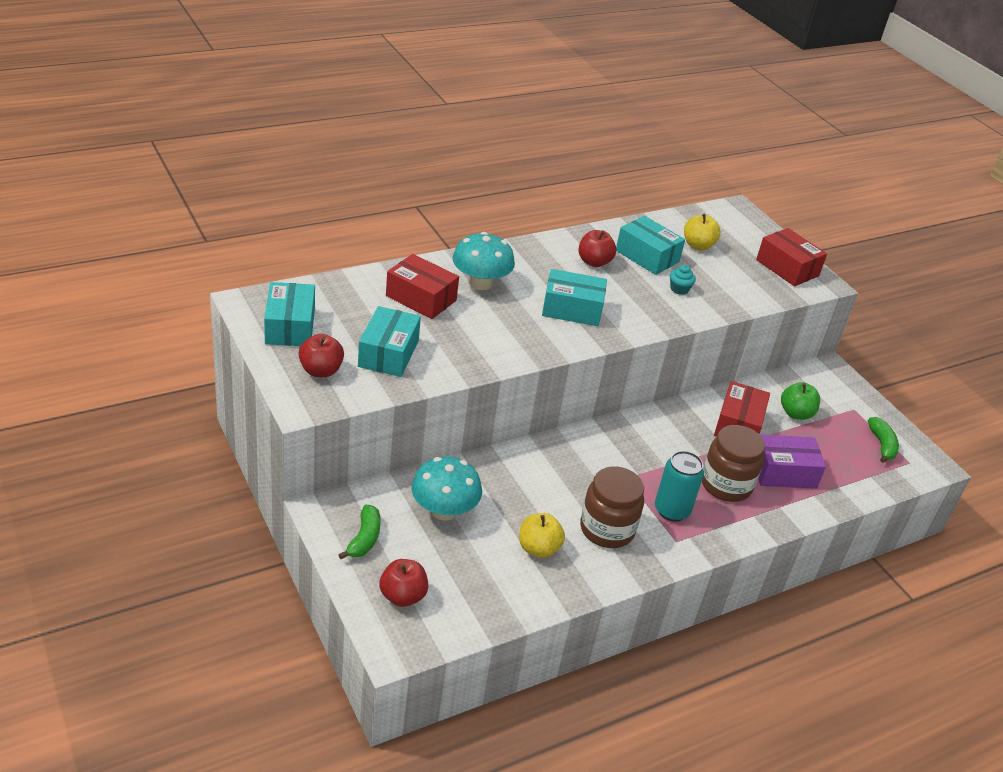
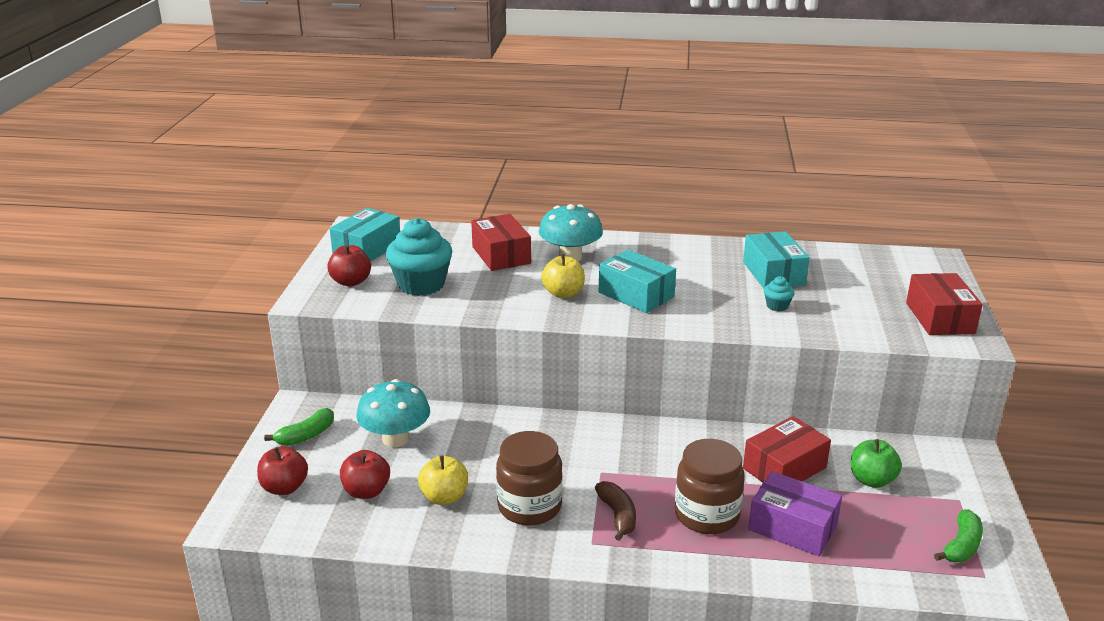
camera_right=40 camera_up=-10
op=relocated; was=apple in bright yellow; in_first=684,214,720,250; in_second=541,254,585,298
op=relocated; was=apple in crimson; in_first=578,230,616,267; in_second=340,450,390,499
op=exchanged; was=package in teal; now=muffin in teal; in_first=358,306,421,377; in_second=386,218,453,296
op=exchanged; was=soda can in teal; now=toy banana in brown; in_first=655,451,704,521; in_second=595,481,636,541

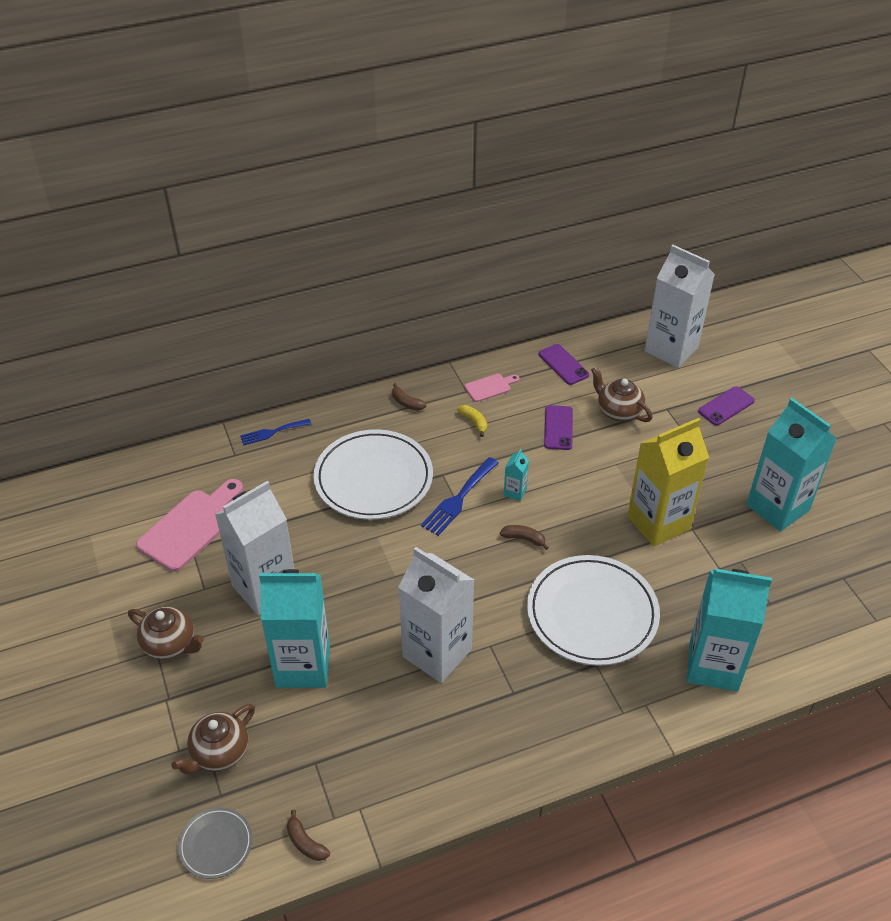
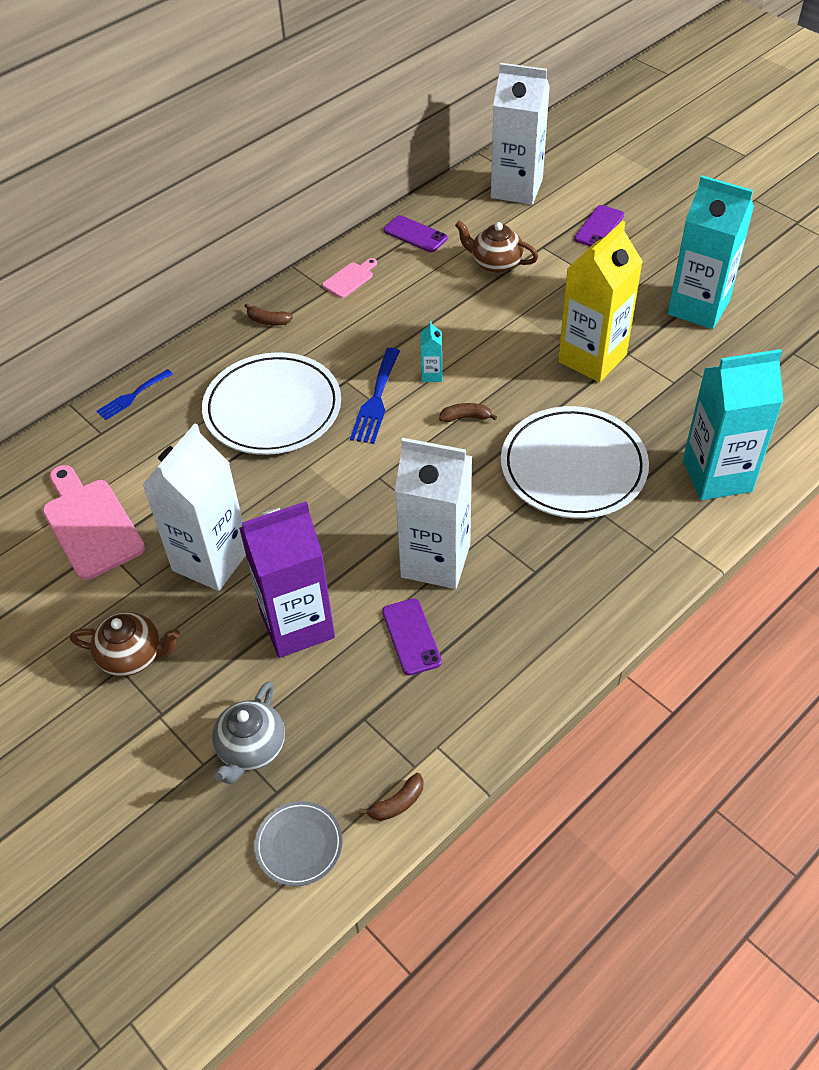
camera_right=-20 camera_up=5
op=missing; was=toy banana in bright yellow; in_first=457,405,487,437
op=relocated; was=mobile phone in violet; in_first=544,405,573,450; in_second=382,598,442,675
op=spun; was=cutting board in rosy; in_first=136,479,243,572; in_second=43,465,145,580; clockwise=-45
op=colour; was=milk carton in teal; now=milk carton in violet; in_first=259,569,330,688; in_second=239,501,335,658
op=colour; was=tea pot in brown; now=tea pot in ash-grey; in_first=171,704,255,774; in_second=212,681,285,784
op=spun; was=toy banana in brown; in_first=287,810,330,861; in_second=359,773,423,821; clockwise=-60

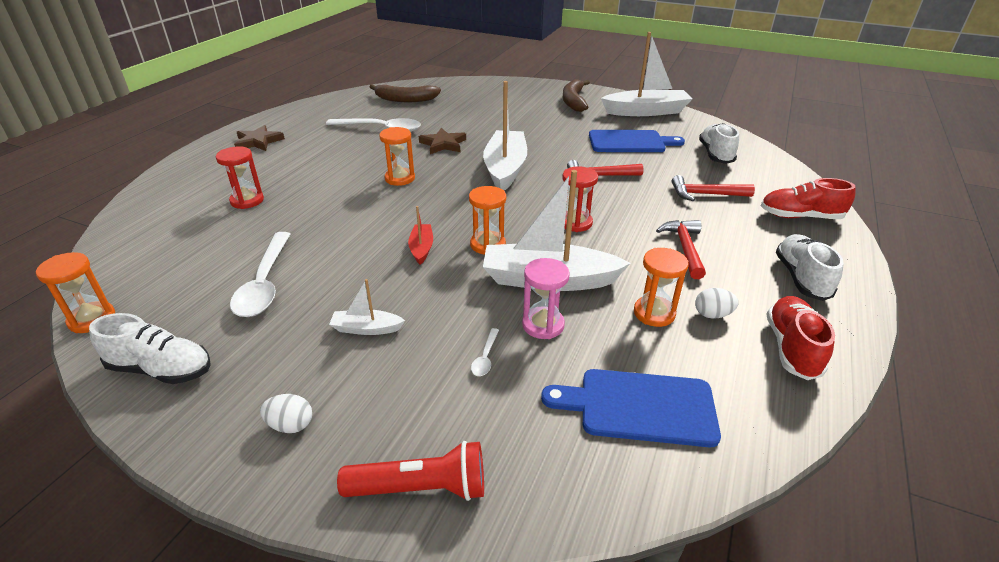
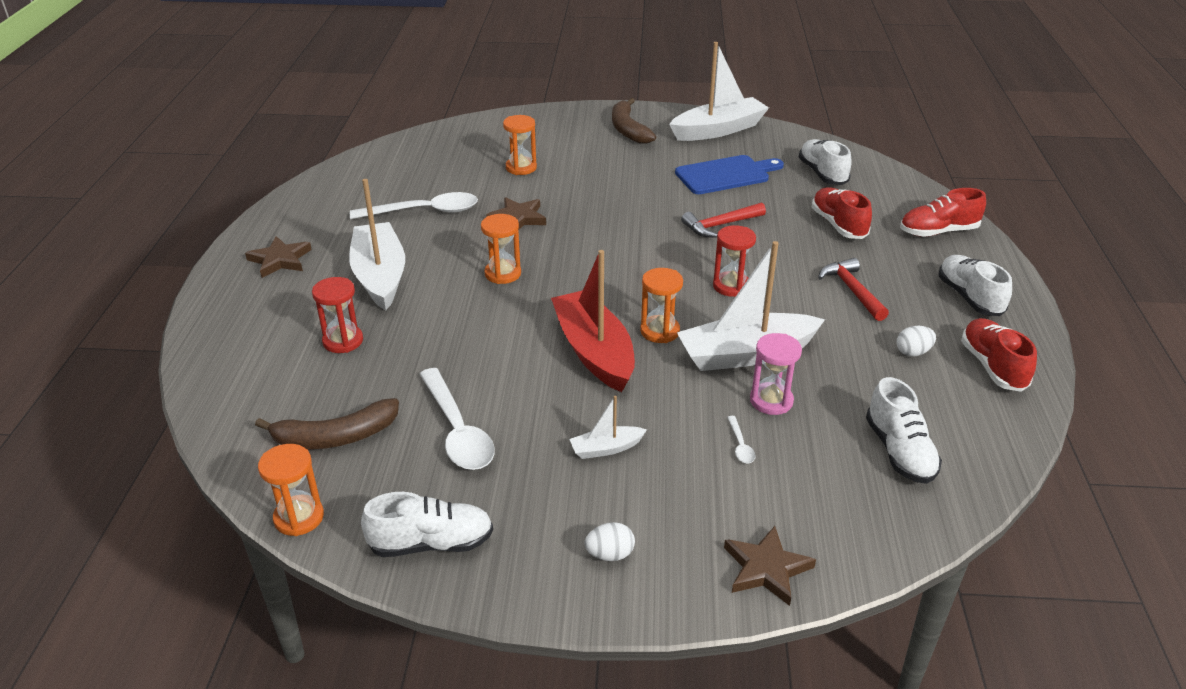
camera_right=-20 camera_up=0
op=relocated; was=toy boat in white; in_first=483,81,527,191; in_second=349,179,405,311
op=relocated; was=toy banana in brown; in_first=370,84,441,102; in_second=255,398,399,449
op=exchanged; was=claw hammer in crimson; now=sneaker in crimson; in_first=672,175,755,201; in_second=812,187,872,239
op=size; was=toy boat in crimson; in_first=408,206,433,265; in_second=551,250,635,392; ratio=2.15
op=relocated; was=sandglass in orange-coloured; in_first=634,248,689,327; in_second=503,115,537,175
op=exchanged; was=cutting board in cobalt; now=sneaker in white; in_first=541,369,721,447; in_second=866,377,942,484
op=exchanged; was=pocket torch in crimson; now=star shape in brown; in_first=337,441,484,501; in_second=724,526,816,606

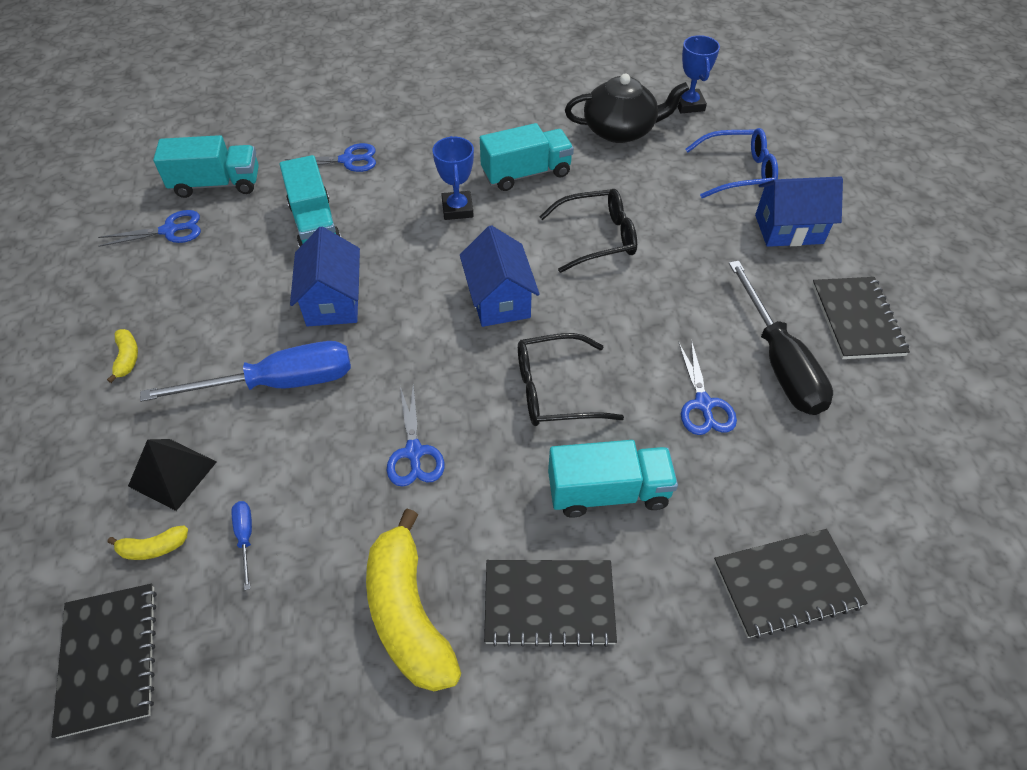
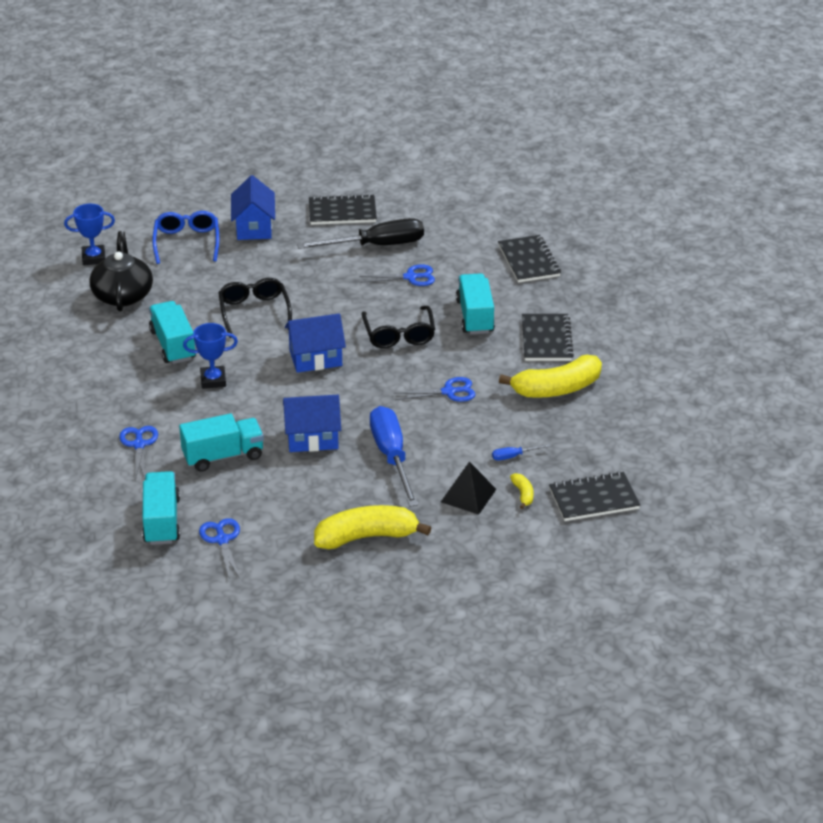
camera_right=-90 camera_up=-15
op=size; was=toy banana in bright yellow; in_first=107,329,138,383; in_second=314,505,431,549; ratio=2.3

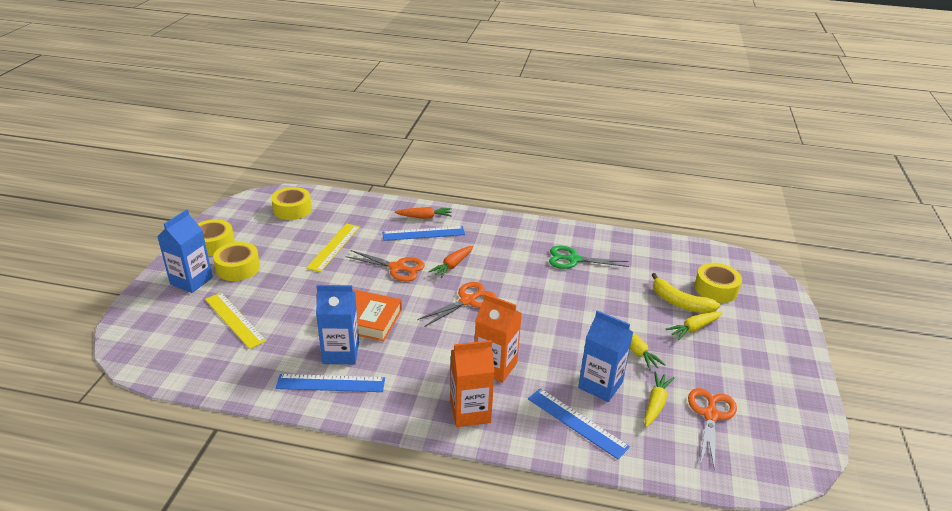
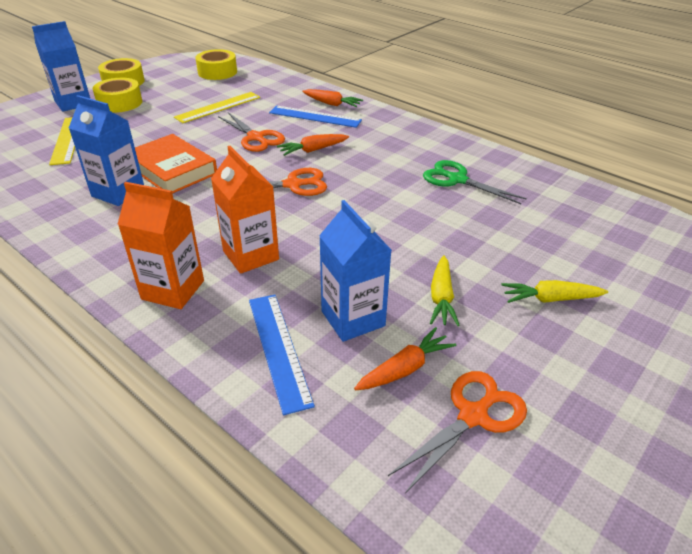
camera_right=30 camera_up=5
op=missing; was=sticky tape in bright yellow; in_first=694,263,742,303
op=missing; was=toy banana in bright yellow; in_first=652,273,721,313
op=colour; was=carrot in bright yellow; now=carrot in orange-coloured; in_first=644,371,674,427; in_second=354,327,456,390
op=missing; was=straightedge in cobalt; in_first=275,374,385,392

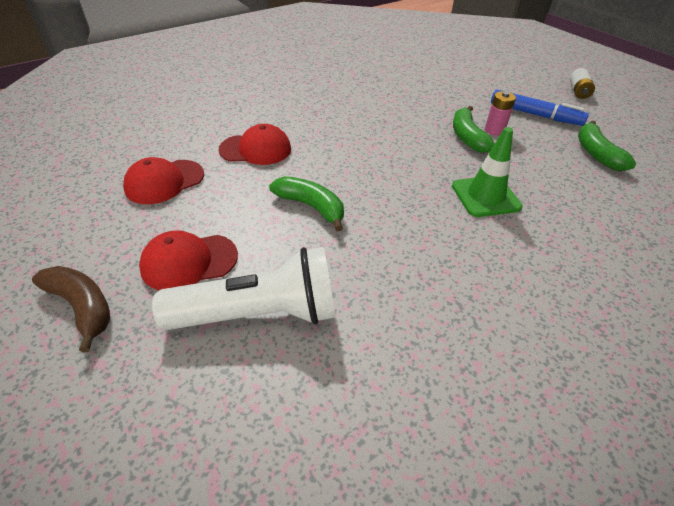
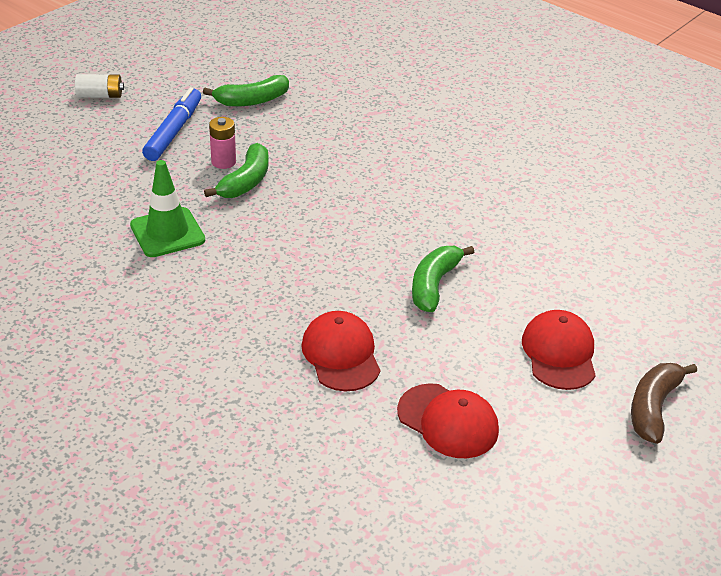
camera_right=-105 camera_up=-5
op=spun; was=toy banana in leaf-green; in_first=453,106,495,153; in_second=204,143,269,198; clockwise=-45
op=relocated; was=traffic cone in leaf-green; in_first=452,127,523,217; in_second=130,160,205,257
op=spun; was=baseball cap in crimson; in_first=139,230,238,290; in_second=522,310,596,390; clockwise=-150
op=missing; was=pocket torch in white; in_first=152,247,336,330

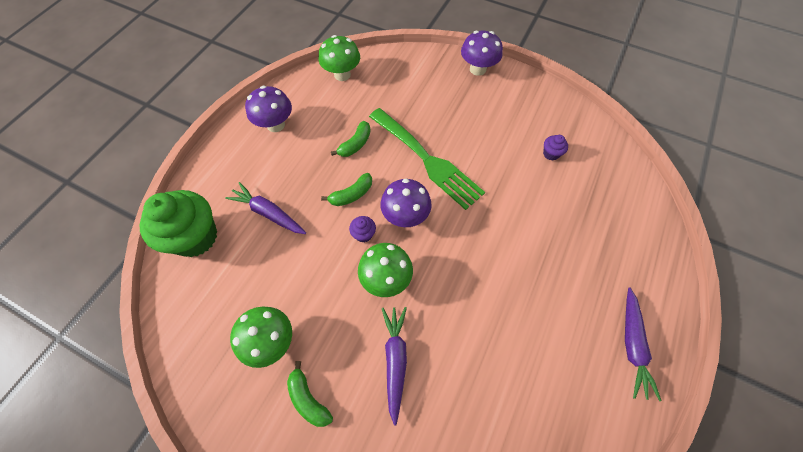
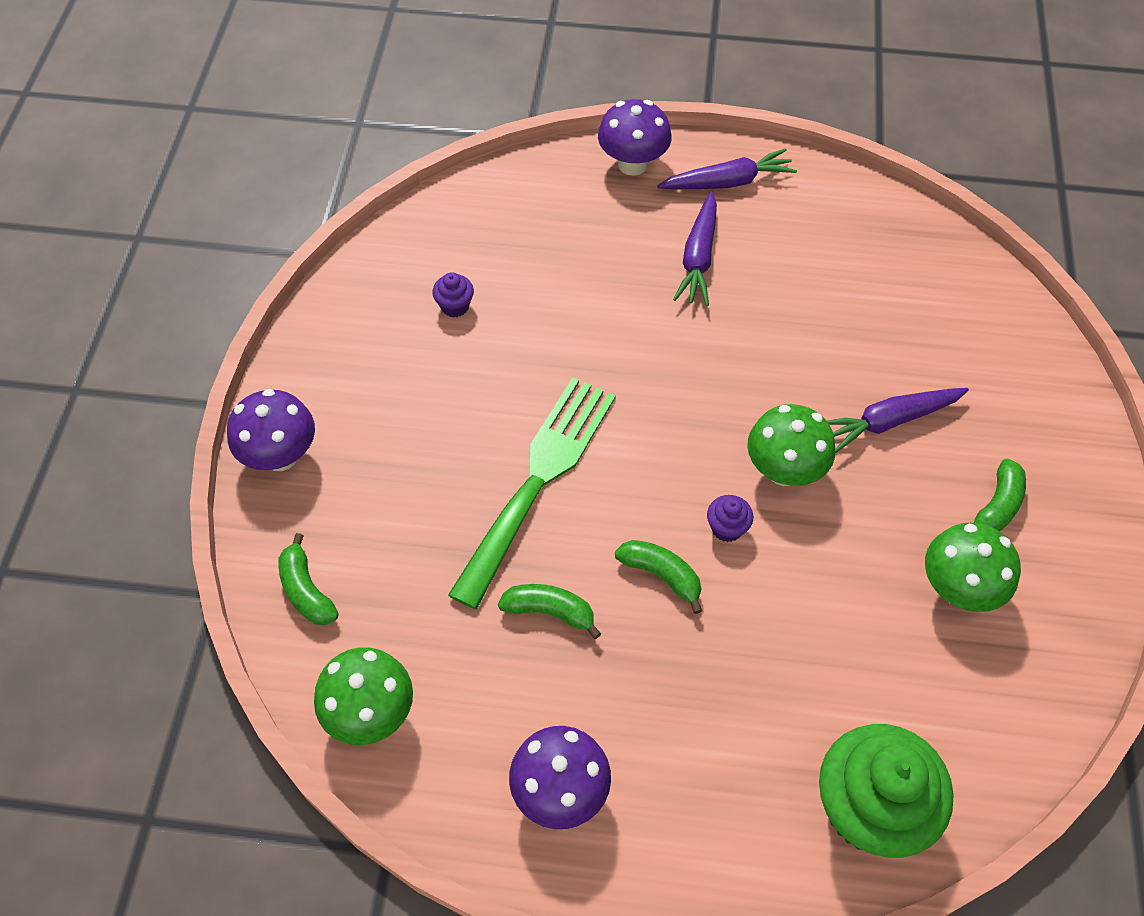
camera_right=-110 camera_up=-5
op=relocated; was=fungus in violet; in_first=380,179,432,227; in_second=598,99,672,176
op=relocated; was=carrot in violet; in_first=225,182,306,234; in_second=673,191,717,306
op=appeared; now=toy banana in leaf-green; in_second=278,533,339,625

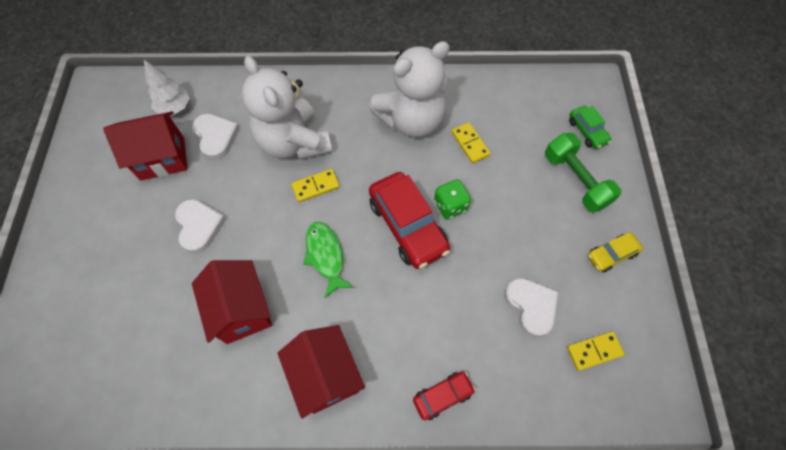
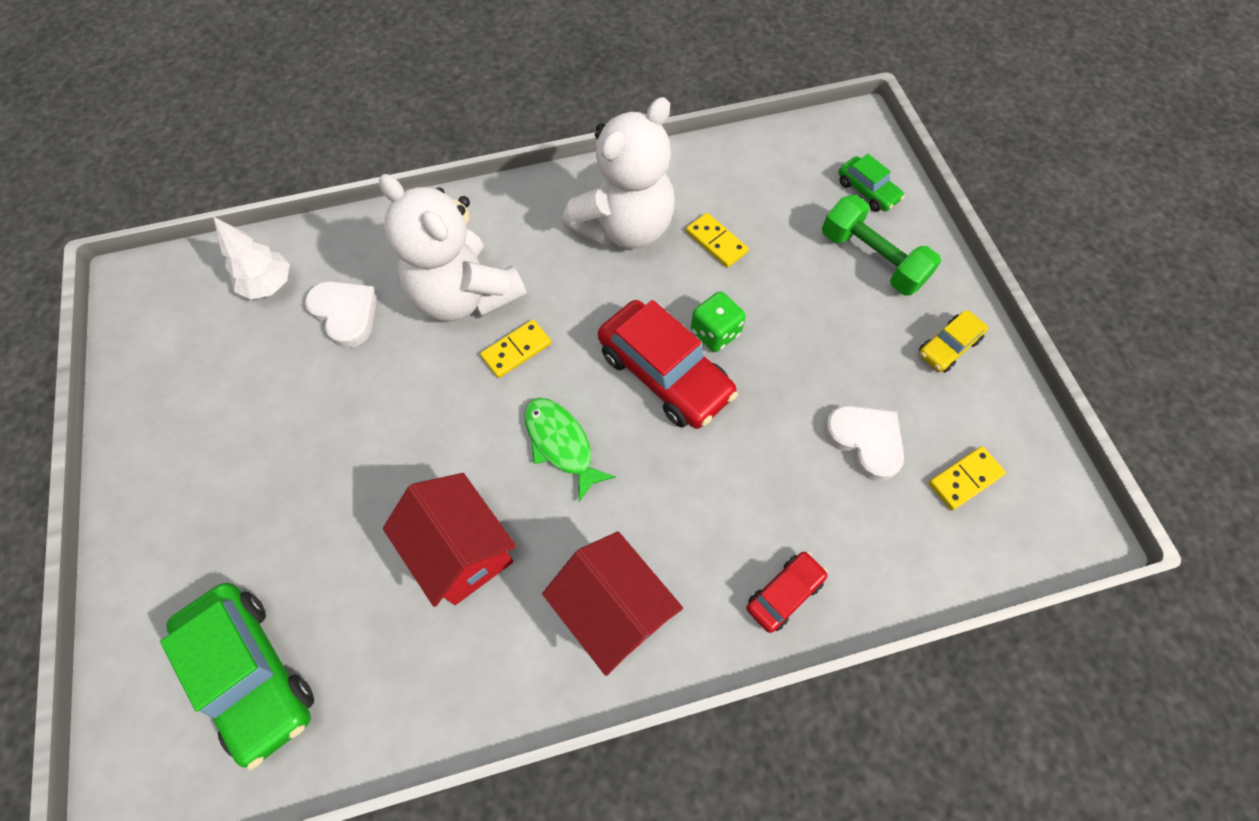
camera_right=-15 camera_up=0
op=missing; was=toy house in crimson; in_first=103,111,188,180
op=missing; was=heart shape in white; in_first=175,199,226,254
op=appeared; now=automobile in leaf-green; in_second=160,583,314,770

